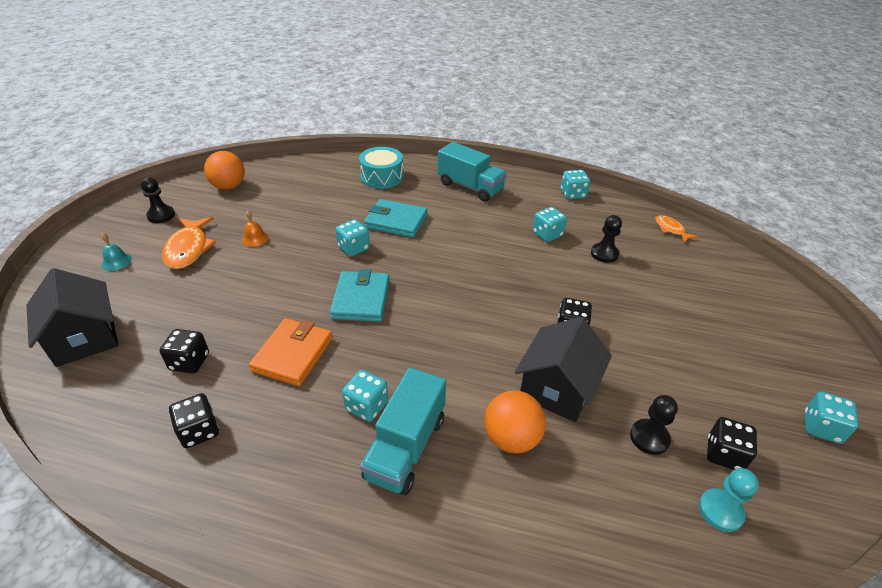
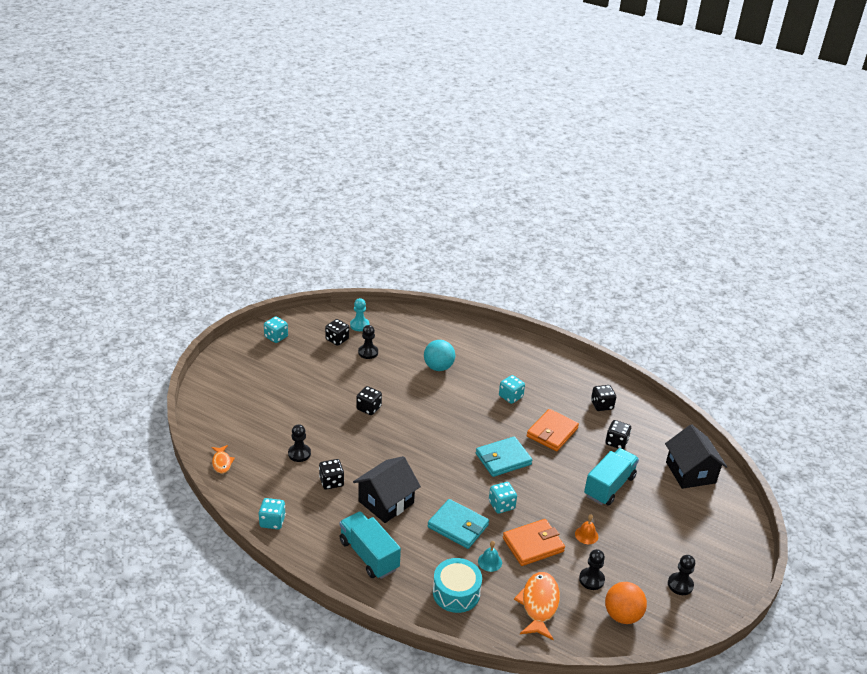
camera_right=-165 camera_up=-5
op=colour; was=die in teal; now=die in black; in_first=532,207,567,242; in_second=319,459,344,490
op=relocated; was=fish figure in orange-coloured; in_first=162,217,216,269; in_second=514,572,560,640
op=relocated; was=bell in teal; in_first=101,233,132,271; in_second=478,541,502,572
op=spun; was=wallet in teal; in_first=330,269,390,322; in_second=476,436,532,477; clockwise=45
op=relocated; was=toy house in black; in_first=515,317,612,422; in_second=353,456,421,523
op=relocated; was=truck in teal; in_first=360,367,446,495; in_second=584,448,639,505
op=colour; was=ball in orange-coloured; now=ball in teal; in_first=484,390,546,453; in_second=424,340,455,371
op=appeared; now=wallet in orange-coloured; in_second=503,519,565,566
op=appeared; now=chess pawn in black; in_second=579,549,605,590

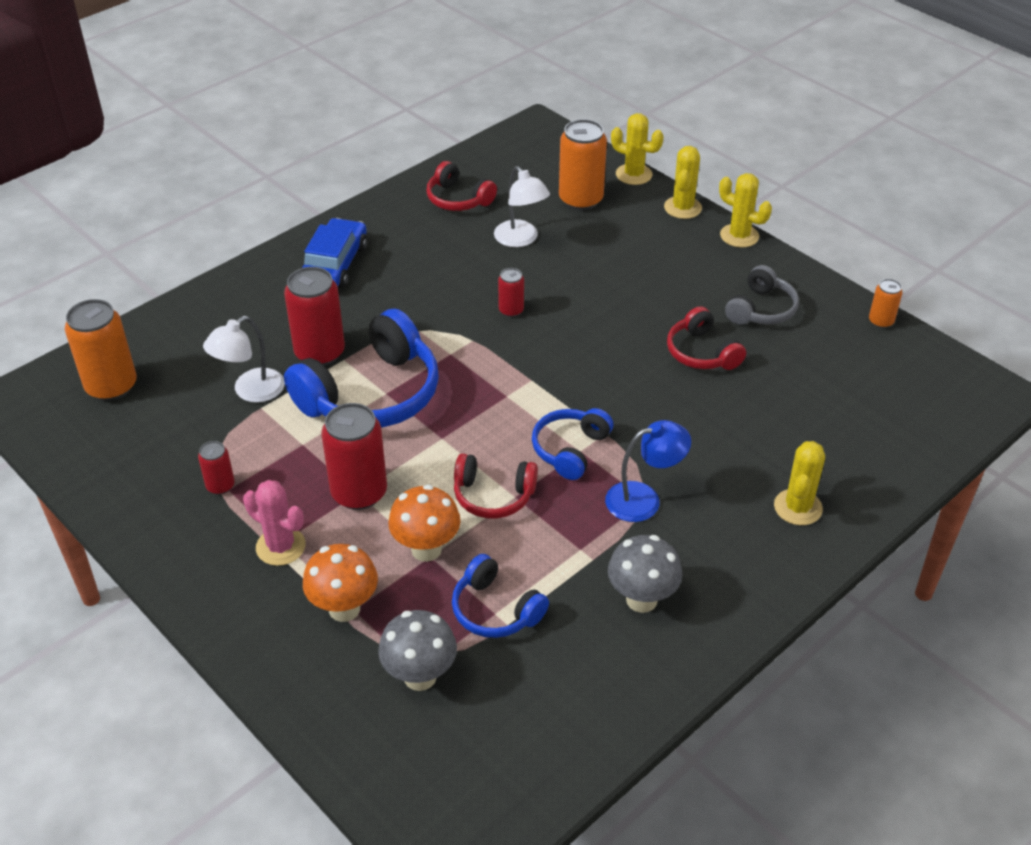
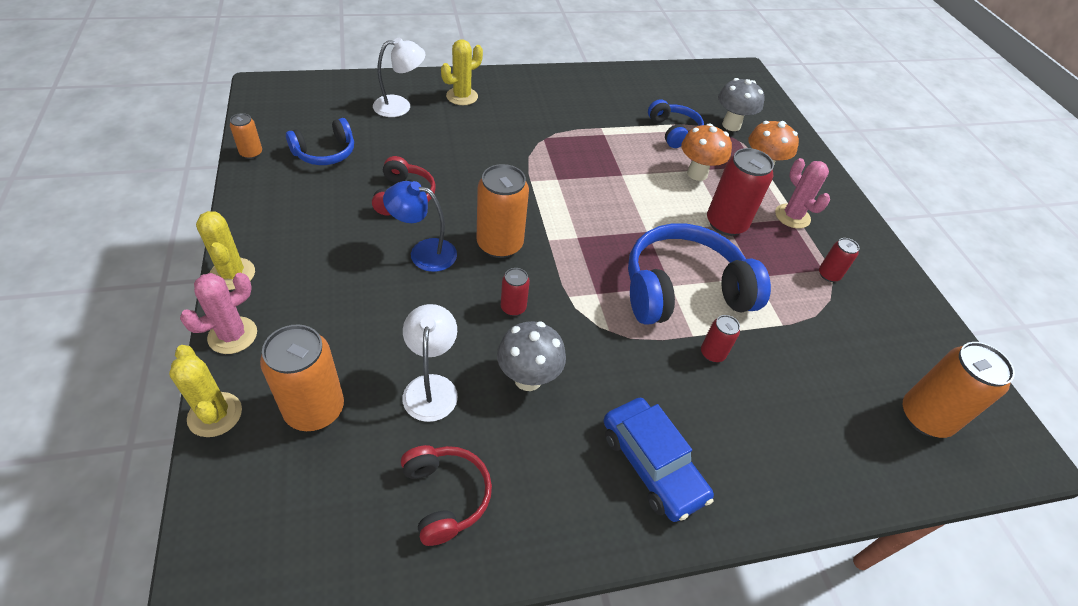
camera_right=-155 camera_up=5
op=colour; was=saguaro cactus in bright yellow; now=saguaro cactus in rosy; in_first=664,146,702,219; in_second=180,273,257,354
op=spun; was=automobile in cobalt; in_first=301,218,367,288; in_second=603,398,714,522; clockwise=-75
op=missing; was=headphones in ash-grey; in_first=725,265,799,325
op=size; was=soda can in crimson; in_first=284,267,345,366; in_second=701,315,740,362; ratio=0.51
op=relocated; was=desk lamp in white; in_first=203,316,285,403; in_second=373,38,425,117
op=relocated; was=headphones in cobalt; in_first=532,408,613,480; in_second=286,118,354,165
op=relocated; was=desk lamp in cobalt; in_first=605,420,691,522; in_second=383,181,457,272
op=missing; was=headphones in crimson; in_first=454,453,538,519
op=relocated; was=fungus in ash-grey; in_first=608,535,683,613; in_second=497,321,566,391
op=appeared; now=soda can in orange-coloured; in_second=477,164,529,258

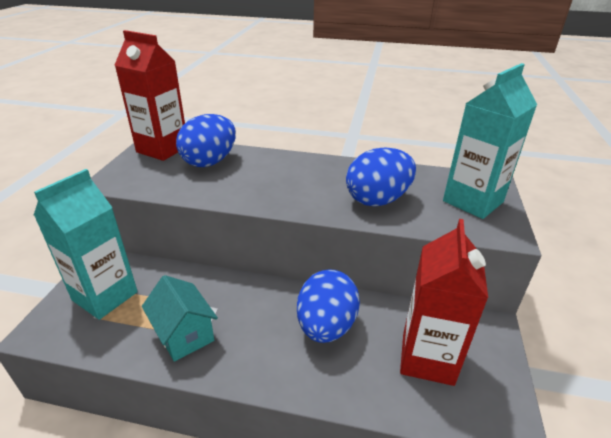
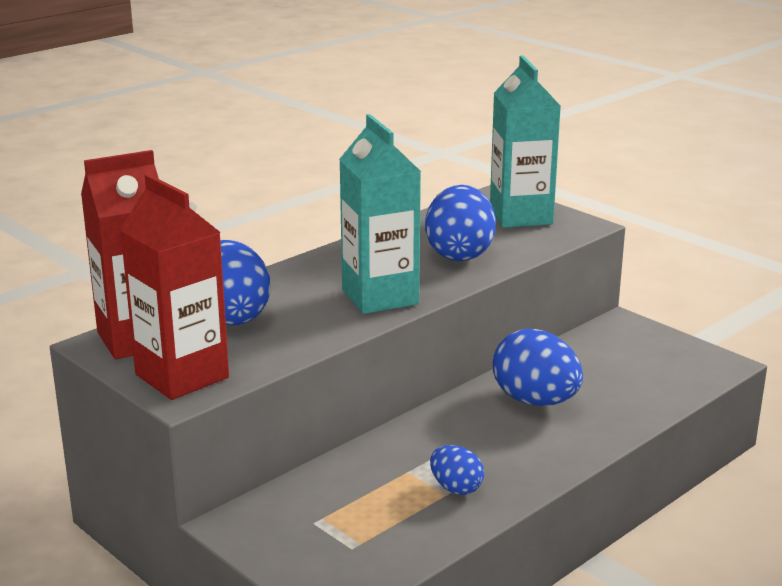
camera_right=-55 camera_up=-10
op=relocated; was=milk carton in teal; in_first=34,169,138,320; in_second=339,114,421,314
op=relocated; was=milk carton in crimson; in_first=400,219,488,386; in_second=120,174,229,400
op=exchanged; was=toy house in teal; now=egg shape in cobalt; in_first=142,275,218,362; in_second=430,445,484,495

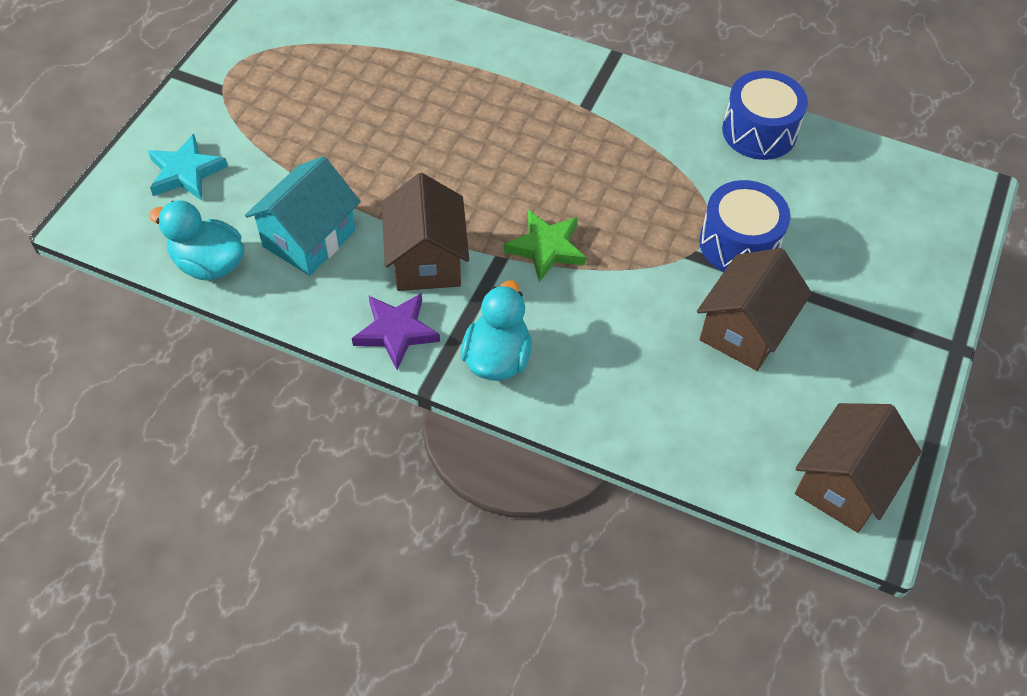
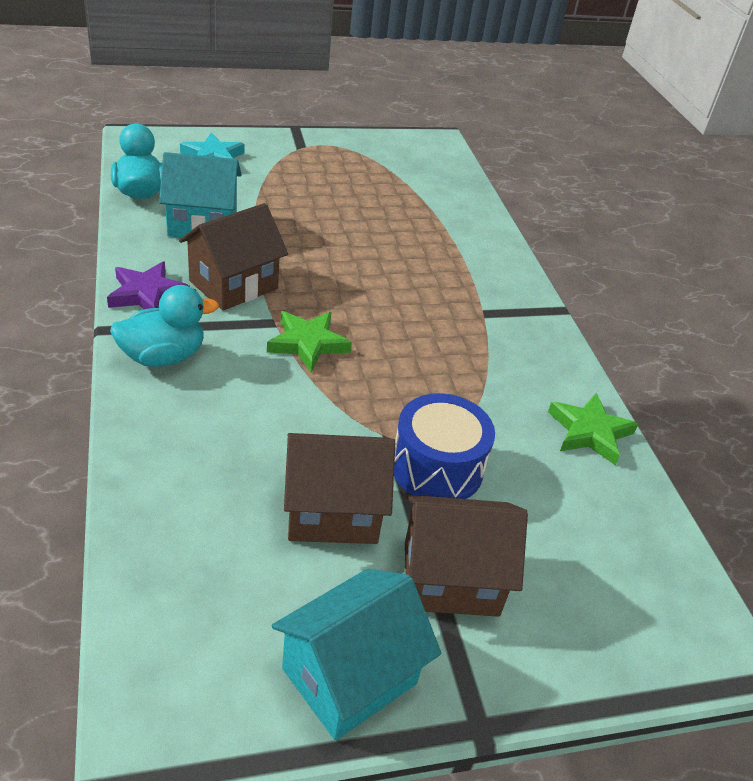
camera_right=50 camera_up=-15
op=exchanged; was=toy drum in cobalt; now=star shape in leaf-green; in_first=722,71,808,160; in_second=548,393,638,466
op=relocated; was=toy house in brown; in_first=795,403,921,533; in_second=405,495,528,617
op=appeared; now=toy house in teal; in_second=272,569,441,741

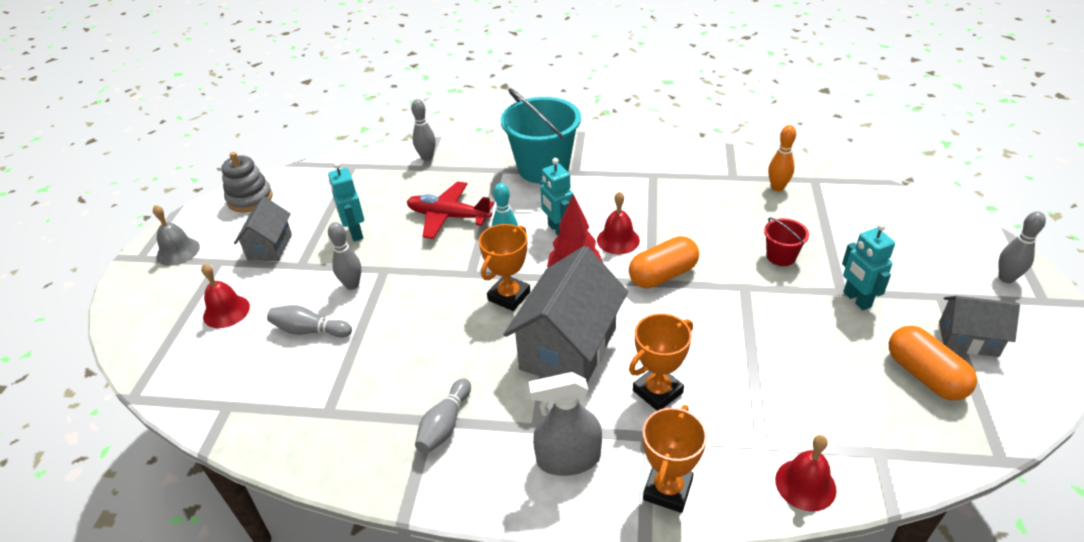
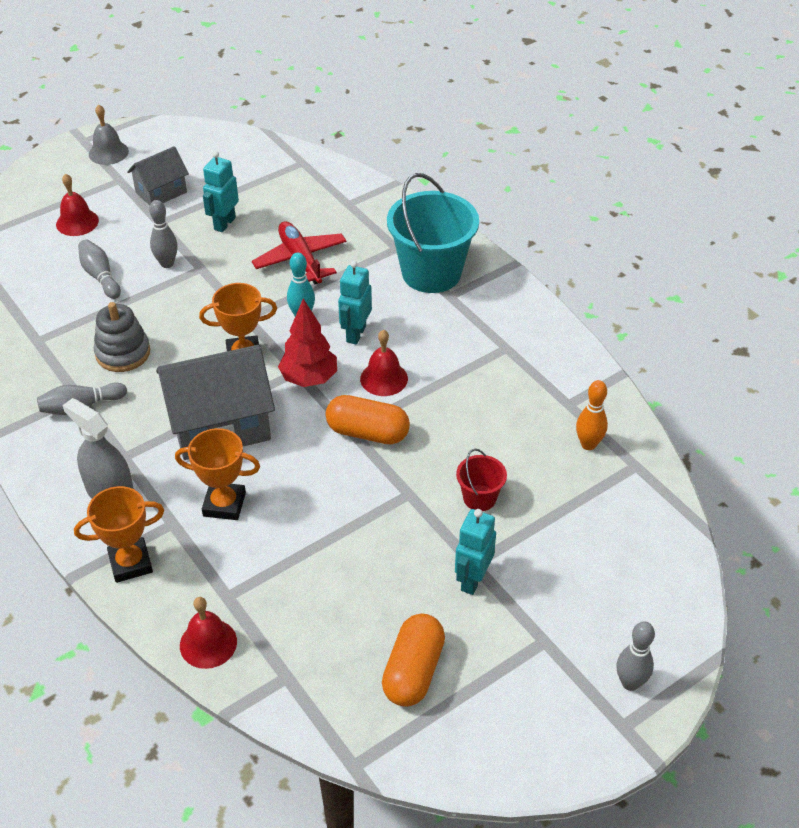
camera_right=45 camera_up=5
op=missing; was=bowling pin in ash-grey; in_first=411,99,436,161
op=relocated; was=ring stacker in ash-grey; in_first=221,152,273,212; in_second=94,302,150,372
op=missing; was=toy house in ash-grey; in_first=939,296,1020,357

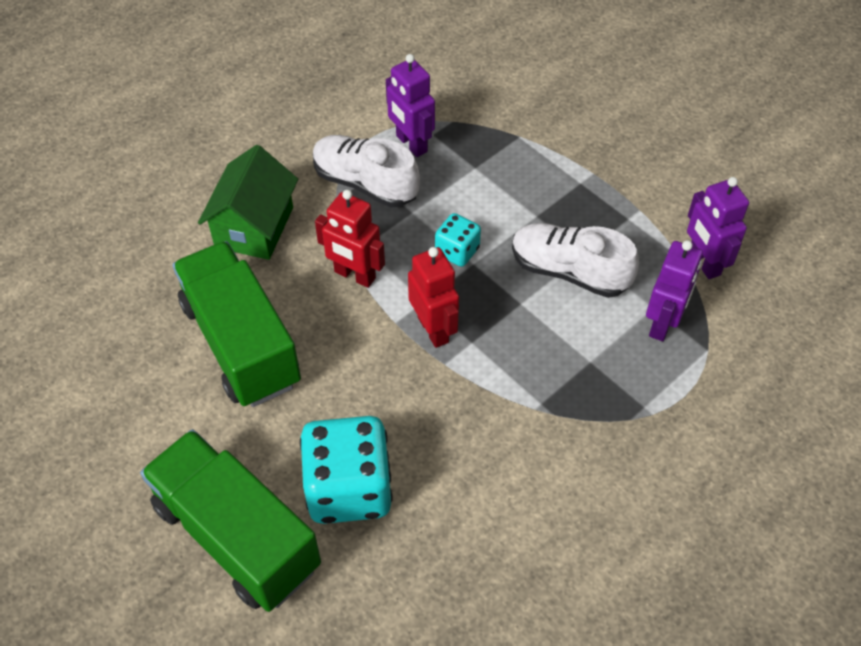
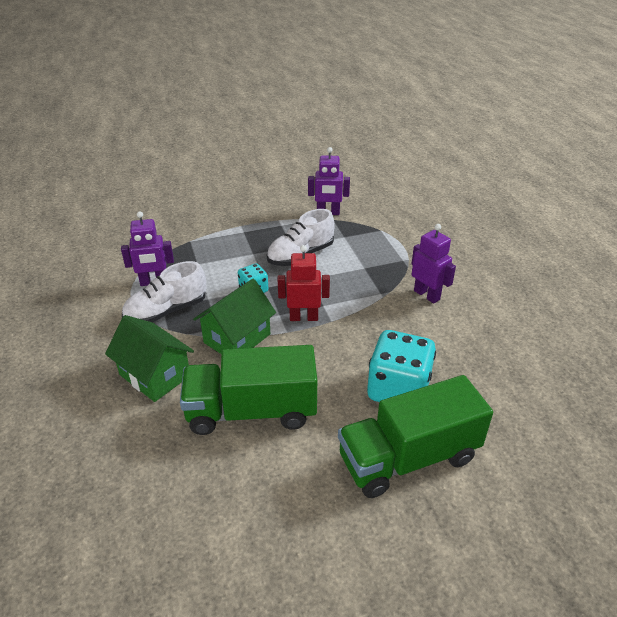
camera_right=-65 camera_up=-15
op=exchanged; was=toy robot in crimson; now=toy house in leaf-green; in_first=315,190,385,288; in_second=193,279,276,354
op=relocated; was=toy robot in violet; in_first=646,240,703,341; in_second=412,224,456,303

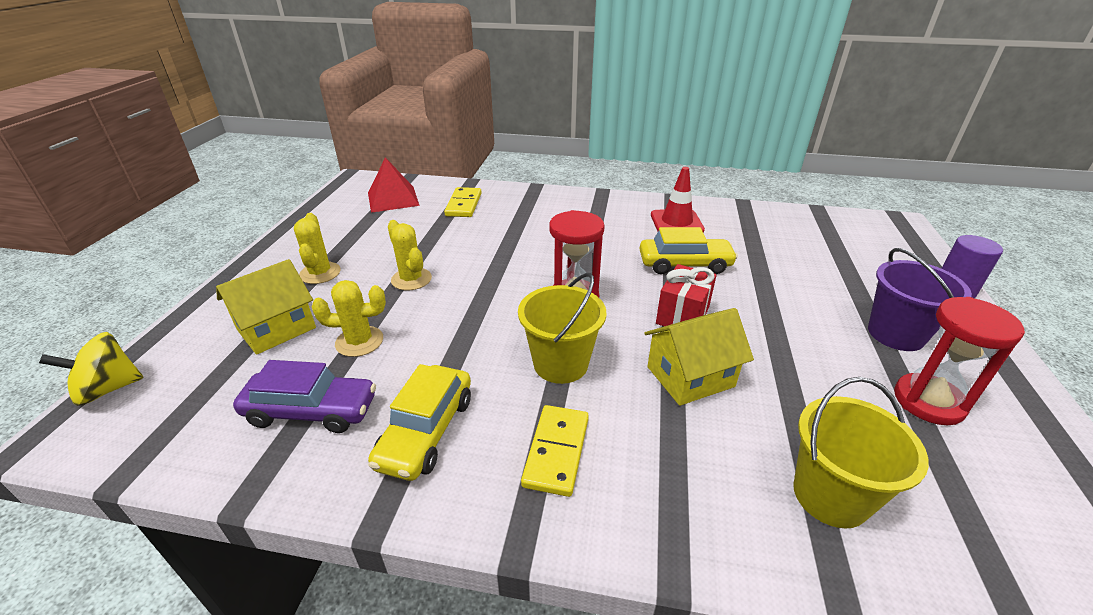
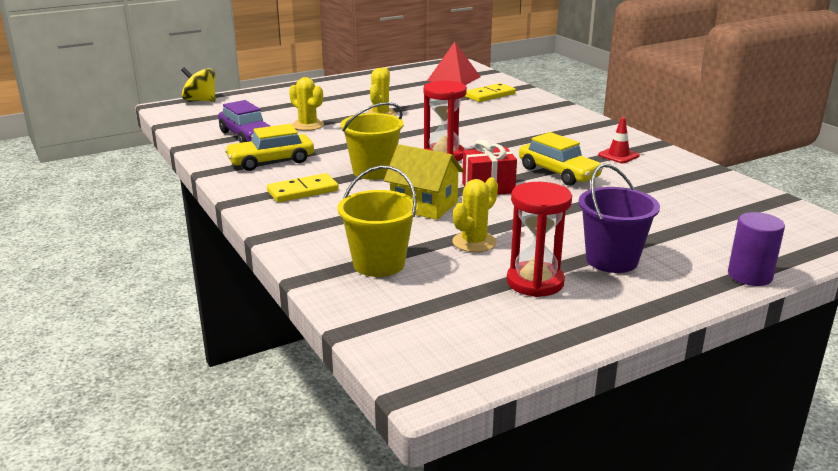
camera_right=50 camera_up=-10
op=size; was=traffic cone in crimson; in_first=651,167,705,232; in_second=598,117,640,163; ratio=0.67
op=relocated; was=saguaro cactus in bright yellow; in_first=294,213,341,284; in_second=452,177,498,252
op=missing; was=toy house in bright yellow; in_first=216,259,316,355

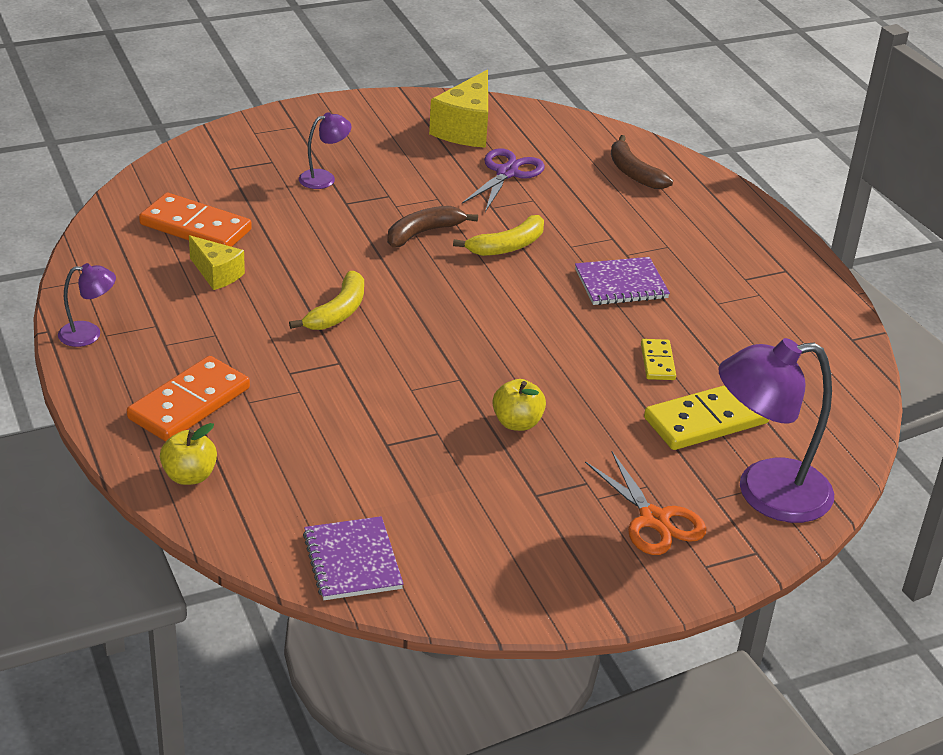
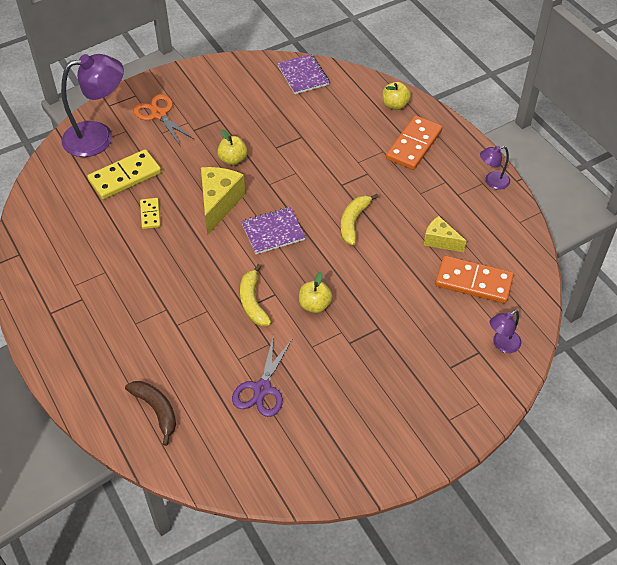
camera_right=175 camera_up=15
op=relocated; was=cheese wedge in bright yellow; in_first=429,70,488,148; in_second=201,167,245,235
op=relocated; was=desk lamp in violet; in_first=299,112,352,189; in_second=490,310,521,353
op=exchanged; was=toy banana in brown; now=apple in bright yellow; in_first=387,206,478,248; in_second=299,272,332,313
op=spun; was=toy banana in bright yellow; in_first=453,215,544,256; in_second=240,264,271,326; clockwise=-60
op=relocated; was=notepad in violet; in_first=575,257,670,305; in_second=241,207,306,254

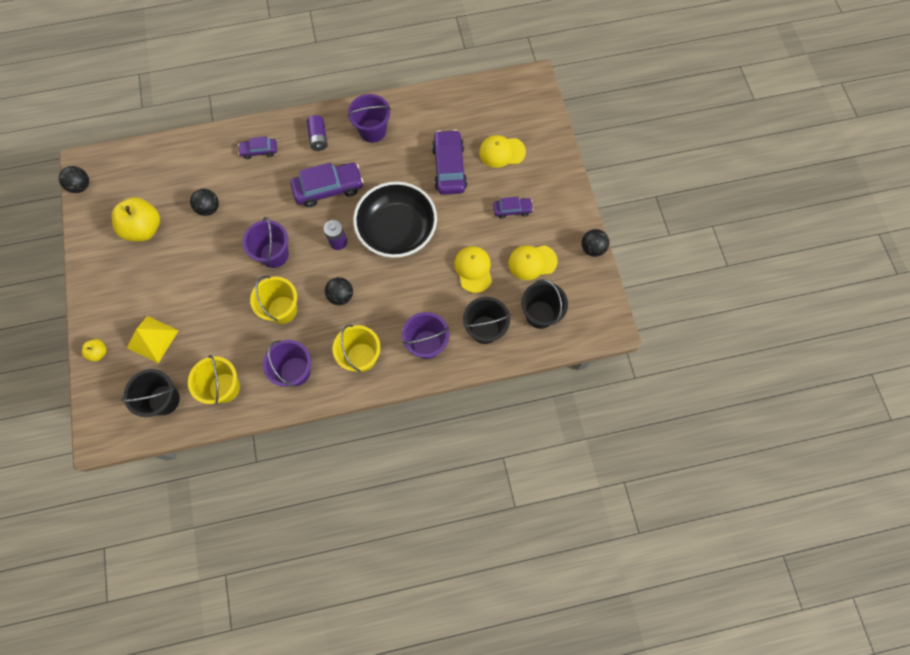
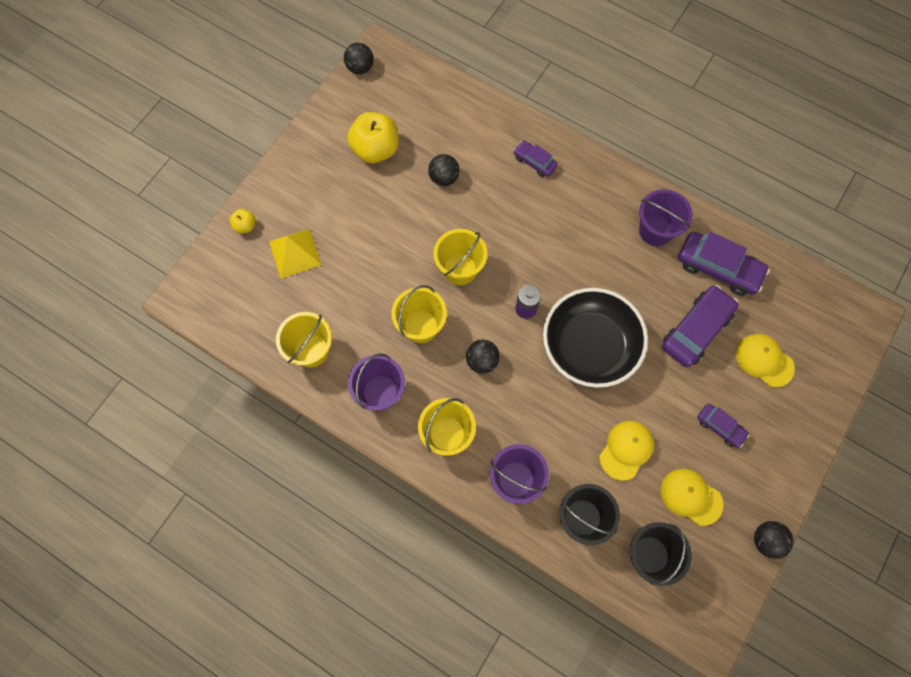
camera_right=45 camera_up=0
op=missing; was=power cell in violet; in_first=307,115,328,151
op=relocated; was=automobile in violet; in_first=290,162,363,207; in_second=678,232,770,296
op=colour; was=sand bucket in violet; now=sand bucket in bright yellow; in_first=243,217,289,268; in_second=433,229,487,285
op=missing; was=sand bucket in black; in_first=121,369,180,417

